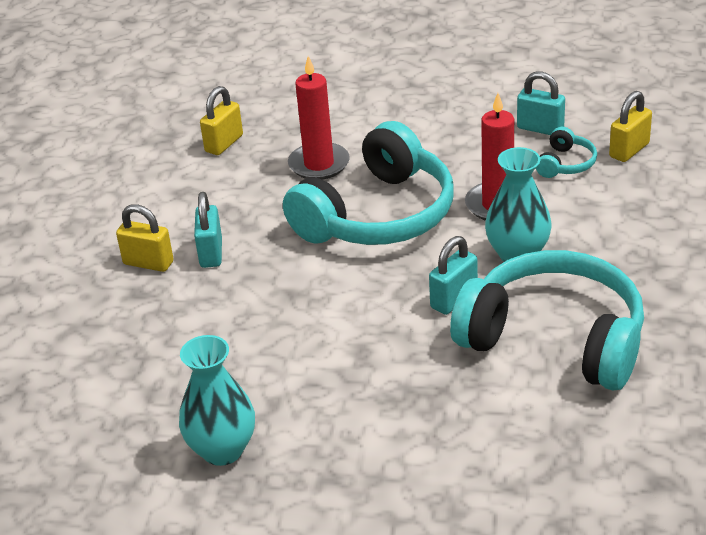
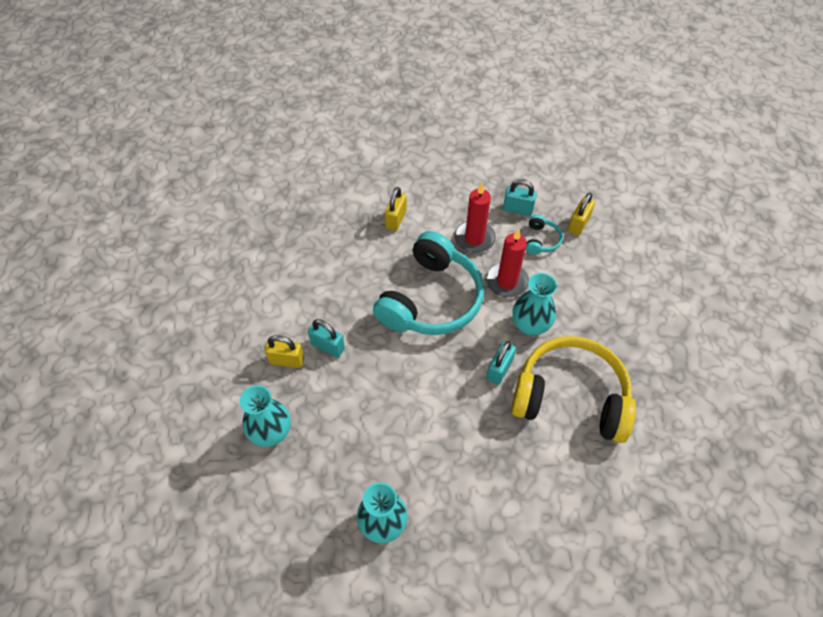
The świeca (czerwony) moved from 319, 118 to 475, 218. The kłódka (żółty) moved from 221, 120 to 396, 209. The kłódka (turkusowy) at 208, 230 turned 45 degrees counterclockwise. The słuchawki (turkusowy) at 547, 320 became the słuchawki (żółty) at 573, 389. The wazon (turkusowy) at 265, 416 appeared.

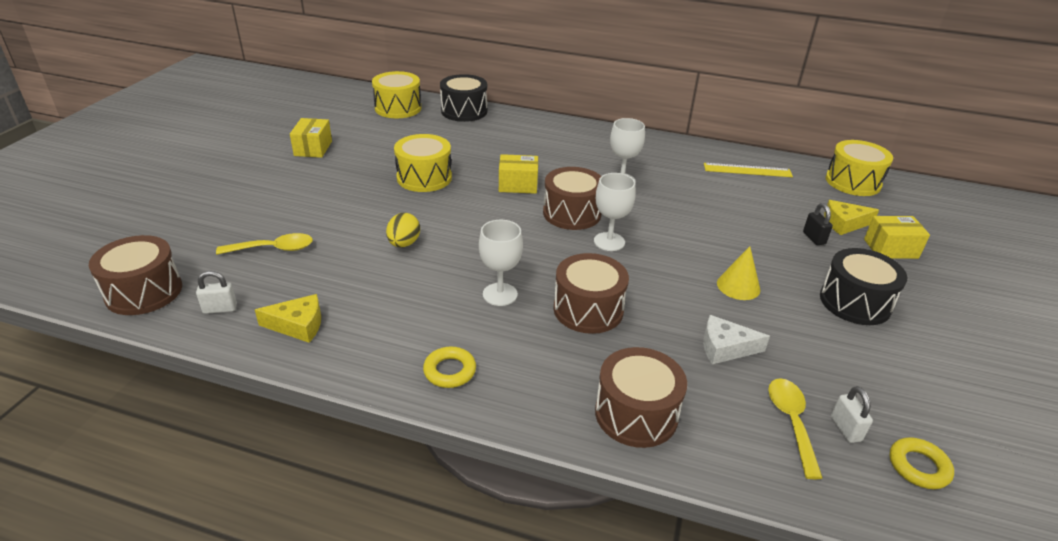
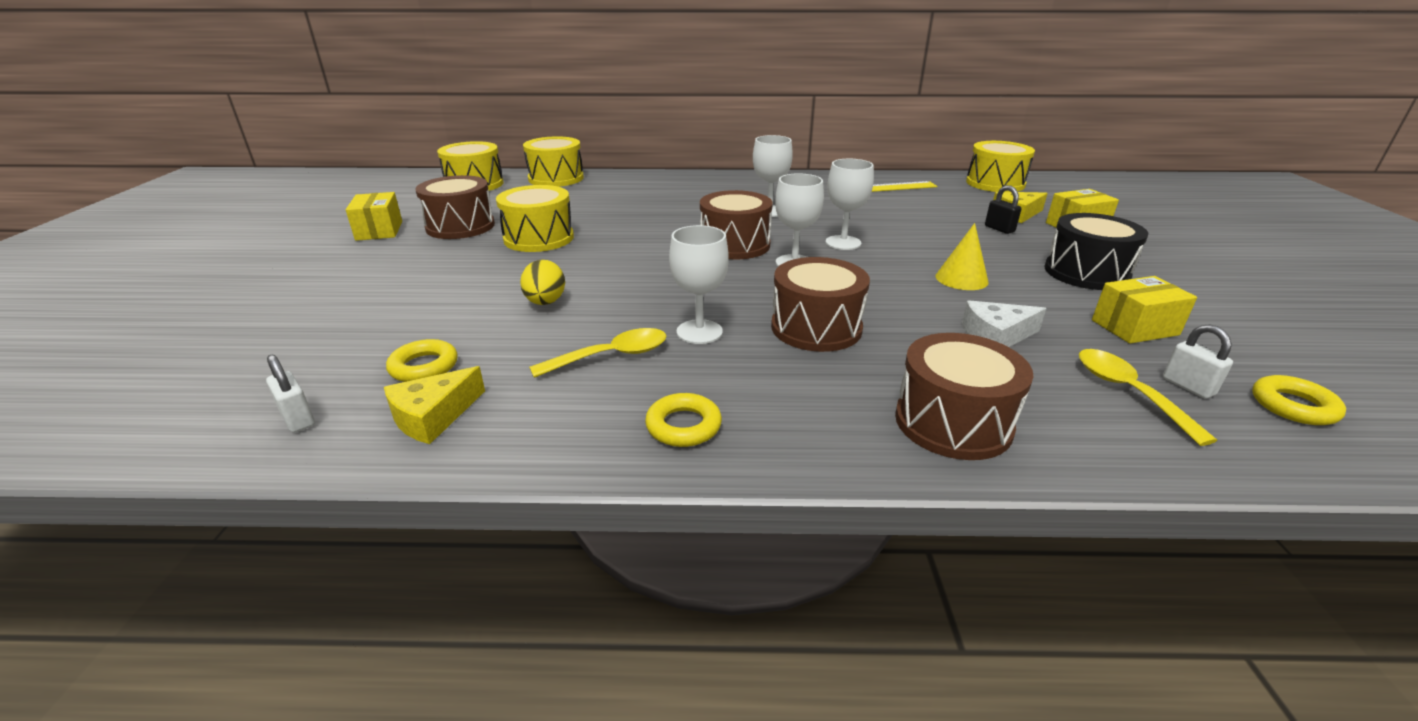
The bęben (czarny) at 463, 98 became the bęben (żółty) at 553, 161. The pudełko (żółty) moved from 518, 174 to 1144, 310. The łyżka (żółty) moved from 264, 244 to 598, 353. The bęben (brązowy) moved from 135, 275 to 455, 207. The kłódka (biały) at 216, 292 turned 75 degrees clockwise. The ser (żółty) at 288, 318 turned 150 degrees clockwise. The kielich (biały) at 849, 204 appeared. The pierścień (żółty) at 422, 360 appeared.

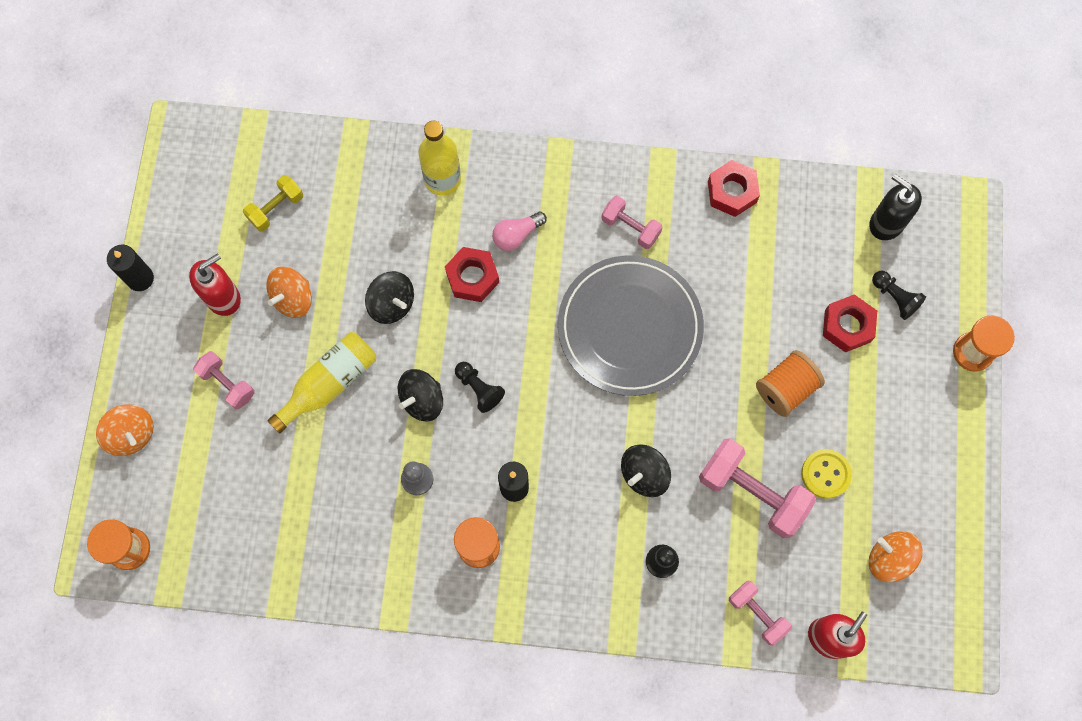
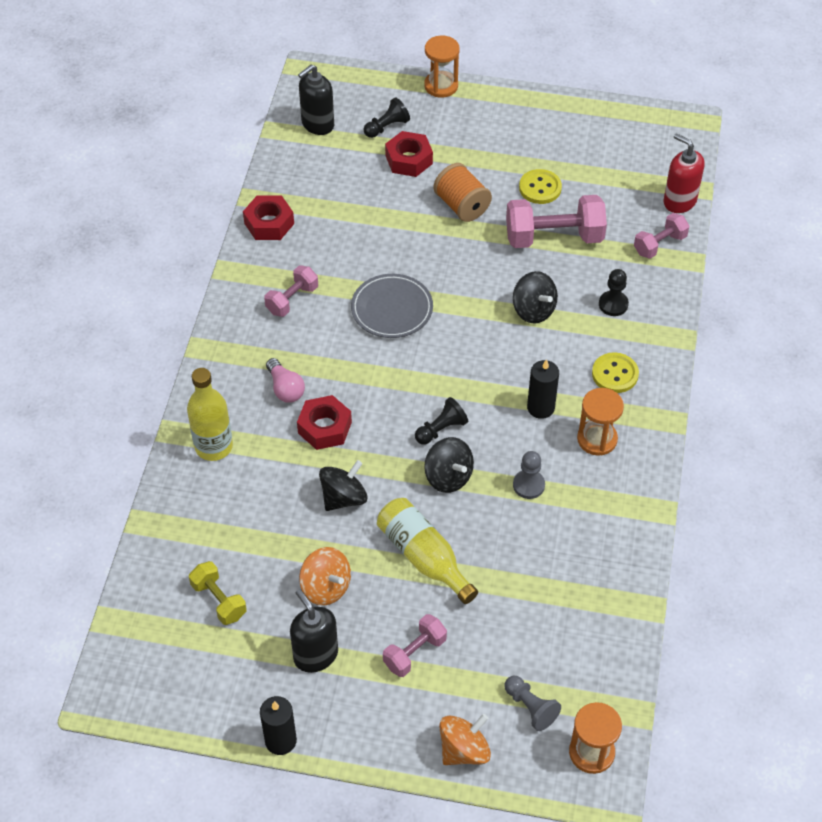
The dozownik mydła (czerwony) at 215, 284 became the dozownik mydła (czarny) at 314, 631. The talerz (szary) at 631, 325 changed to 0.60 times the size. The hantel (różowy) at 757, 488 turned 45 degrees clockwise. The bączek (pomarańczowy) at 896, 556 disappeared. The guzik (żółty) at 615, 372 appeared. The pionek (szary) at 532, 703 appeared.

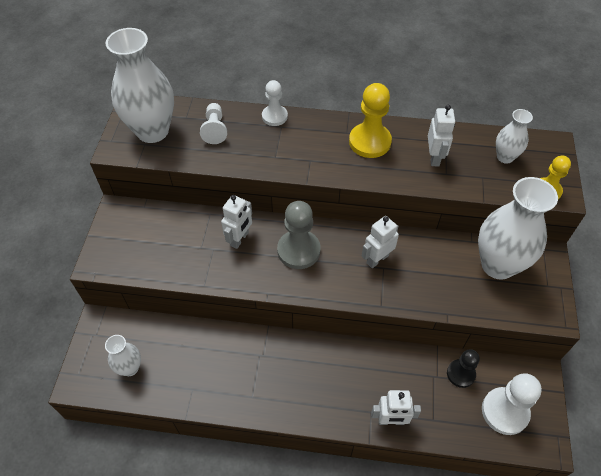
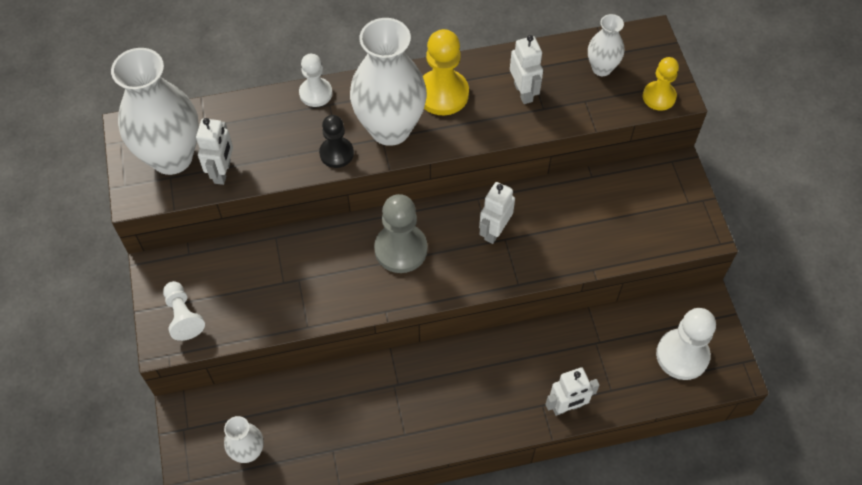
The pionek (biały) moved from 213, 123 to 184, 311. The wazon (biały) moved from 518, 228 to 388, 82. The robot (biały) moved from 236, 222 to 214, 151. The pionek (czarny) moved from 463, 368 to 336, 141.

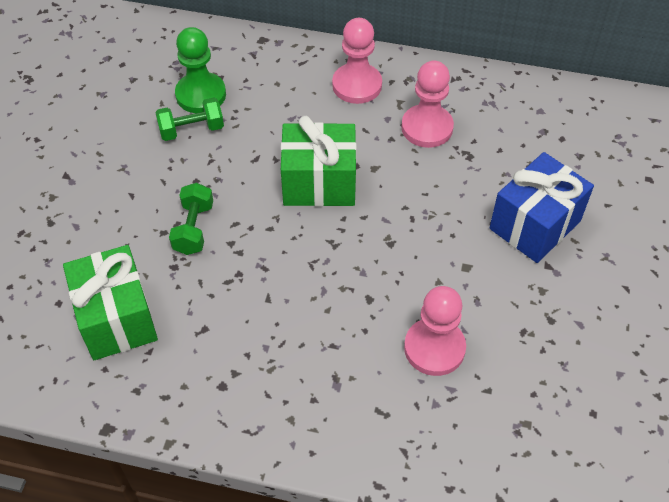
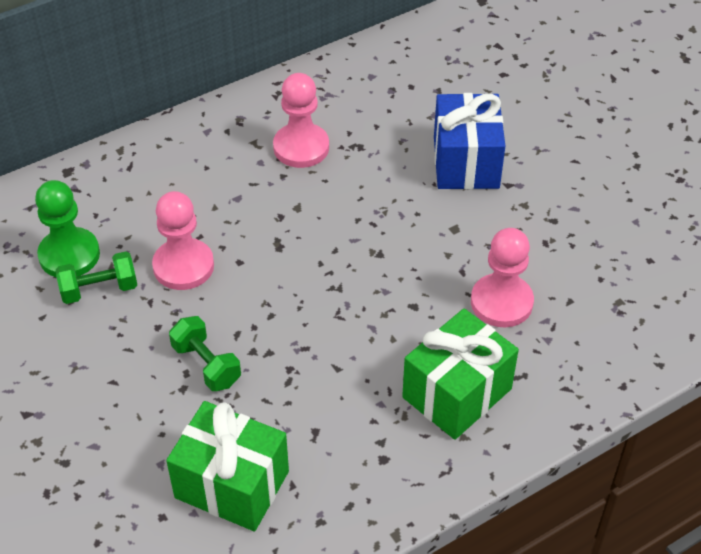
The pionek (różowy) moved from 357, 61 to 183, 240. The hantel (zielony) at 189, 119 turned 45 degrees clockwise. The prezent (zielony) moved from 319, 161 to 460, 374.

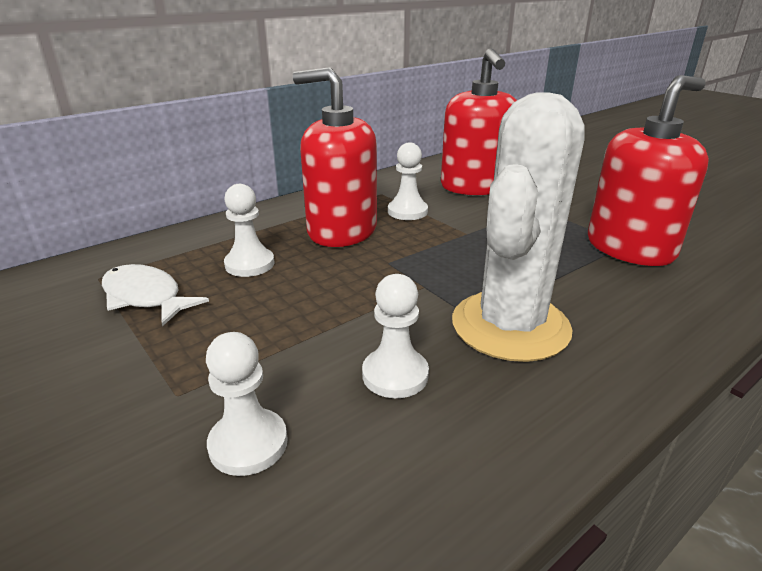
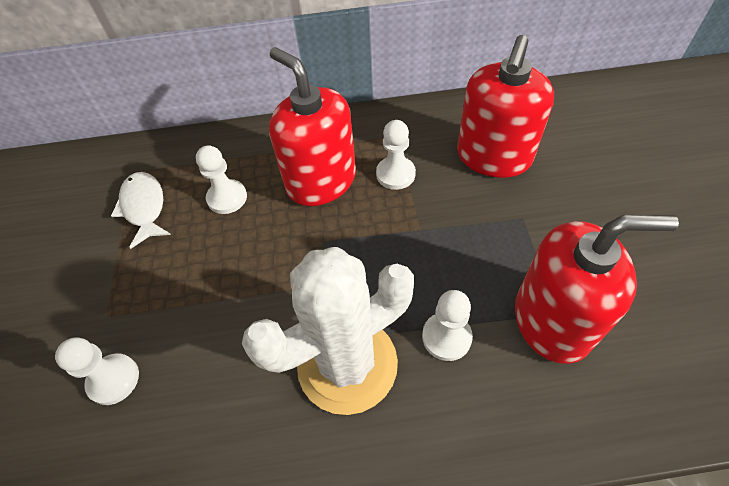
The pionek (biały) moved from 395, 336 to 447, 325.

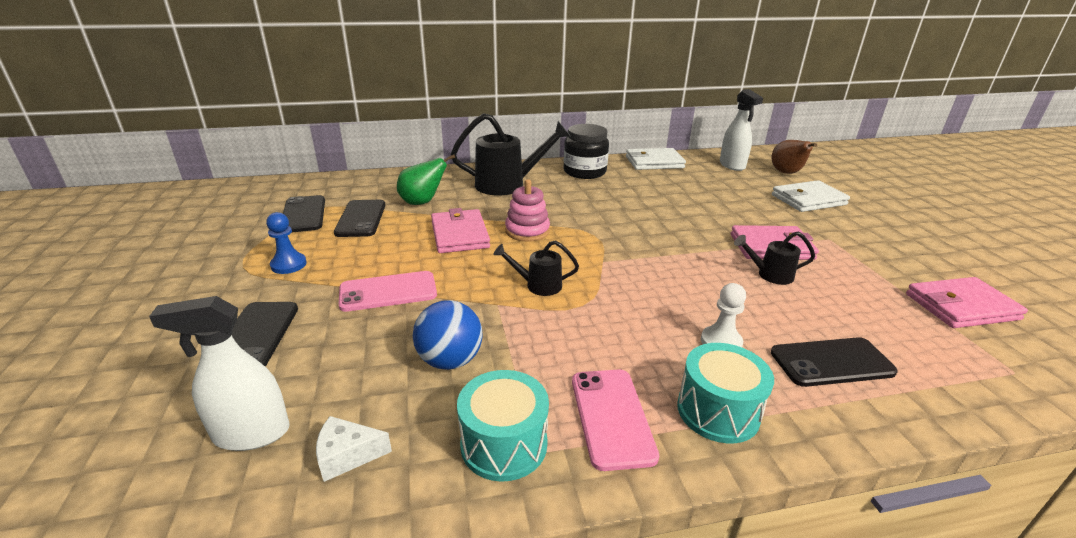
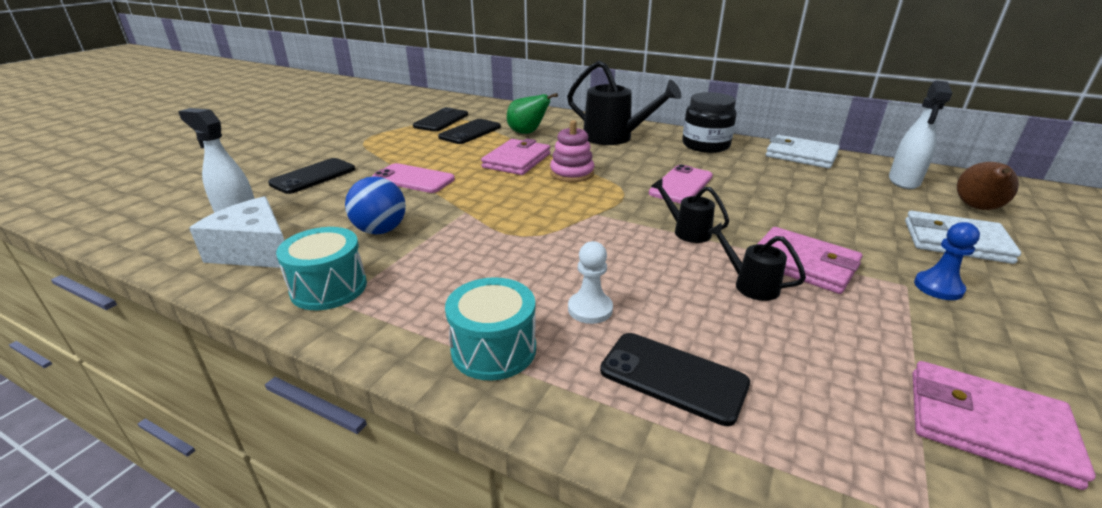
The pionek (niebieski) moved from 286, 243 to 947, 261. The konewka (czarny) moved from 536, 268 to 690, 210. The telefon (różowy) moved from 615, 420 to 681, 184. The ser (biały) at 354, 449 changed to 1.87 times the size.

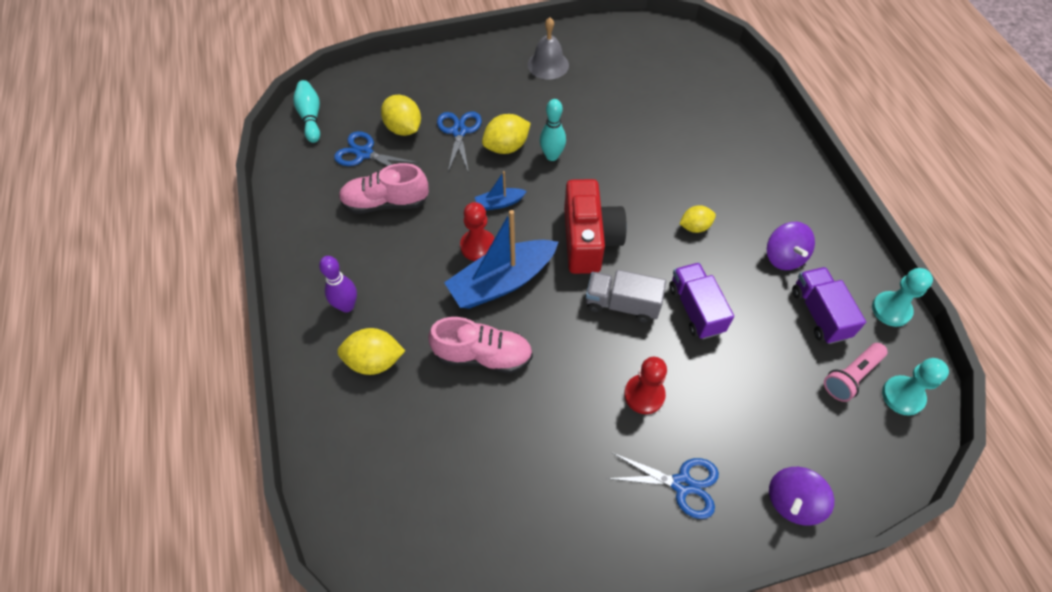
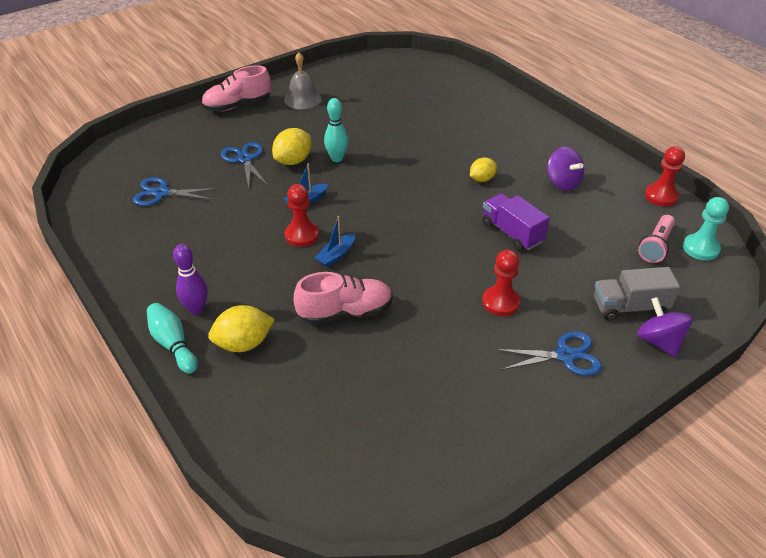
The kręgiel (turkusowy) moved from 306, 111 to 172, 338. The cytryna (żółty) at 401, 115 disappeared. The but (różowy) moved from 384, 188 to 236, 88. The aparat fotograficzny (czerwony) at 595, 226 disappeared. The łódka (niebieski) at 501, 259 changed to 0.46 times the size. The ciężarówka (fioletowy) at 829, 305 disappeared. The pionek (turkusowy) at 902, 297 became the pionek (czerwony) at 665, 176. The ciężarówka (szary) moved from 626, 296 to 637, 294. The bączek (fioletowy) at 801, 496 turned 135 degrees clockwise.

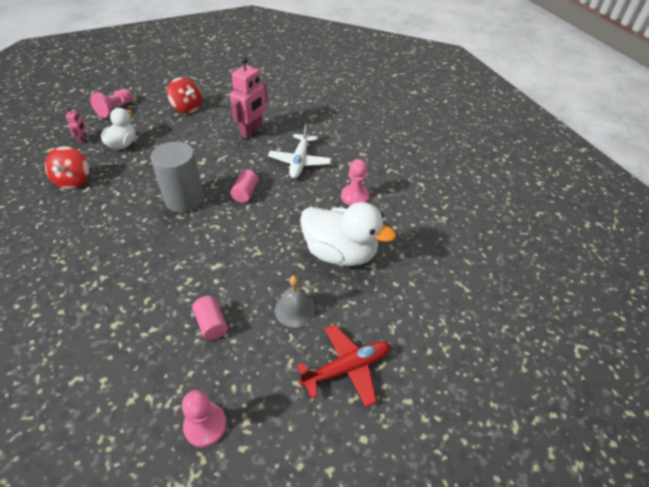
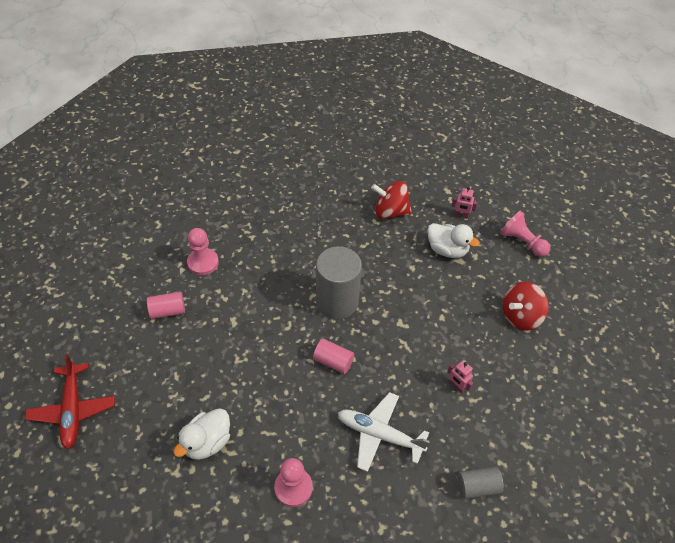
The robot (różowy) at 249, 98 changed to 0.45 times the size. The kaczka (biały) at 348, 234 changed to 0.59 times the size. The dzwonek (szary) at 295, 301 disappeared. The pionek (różowy) moved from 204, 418 to 203, 251. The walec (szary) at 481, 483 appeared.

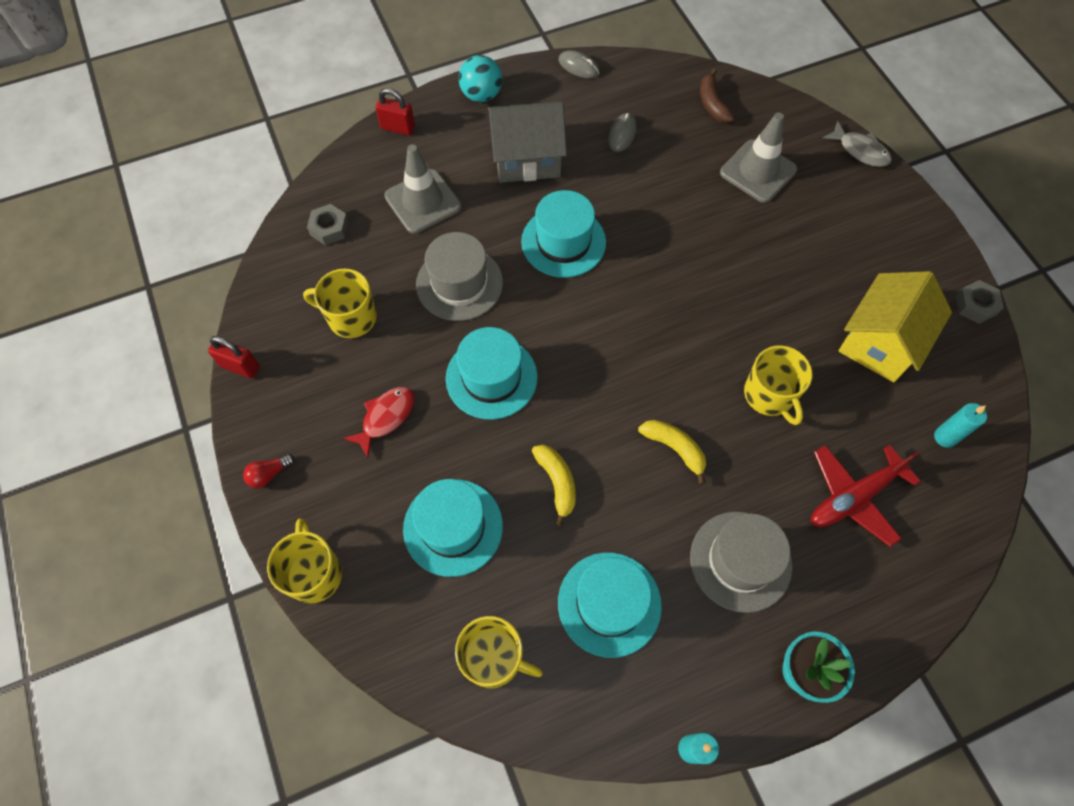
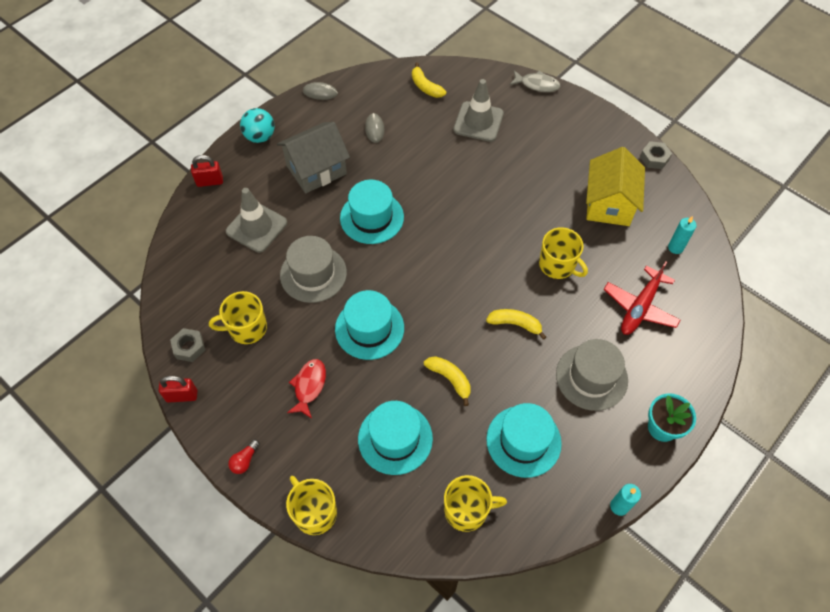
The banan (brązowy) at 717, 95 became the banan (żółty) at 429, 80. The nakrętka (szary) moved from 328, 224 to 188, 345.

